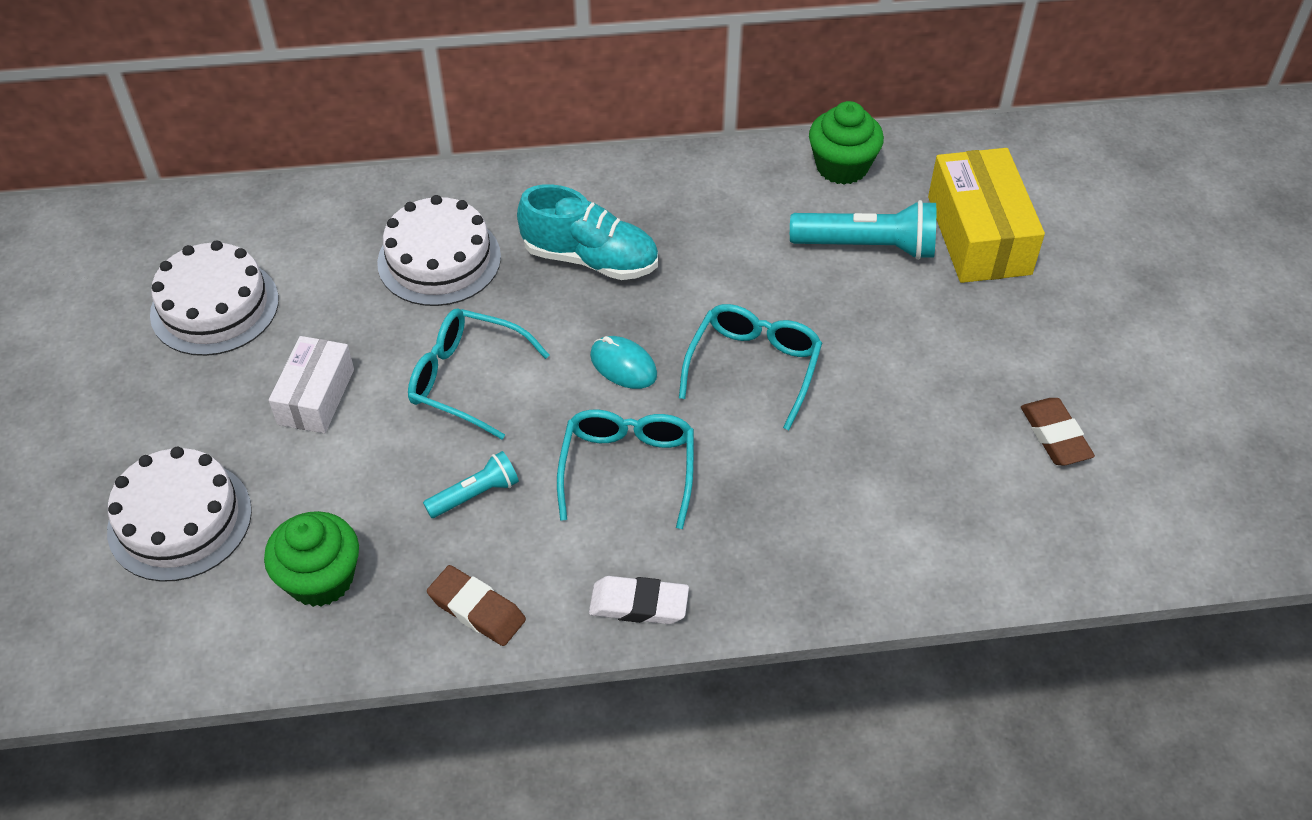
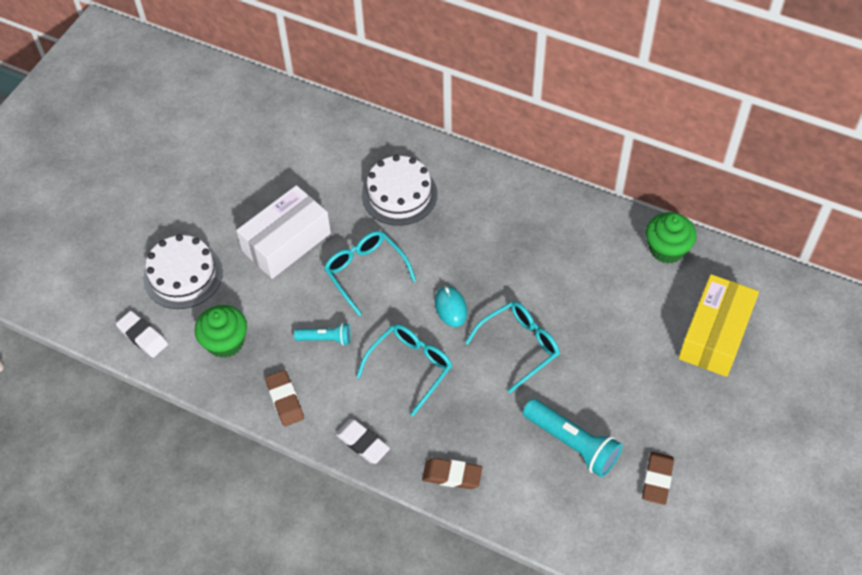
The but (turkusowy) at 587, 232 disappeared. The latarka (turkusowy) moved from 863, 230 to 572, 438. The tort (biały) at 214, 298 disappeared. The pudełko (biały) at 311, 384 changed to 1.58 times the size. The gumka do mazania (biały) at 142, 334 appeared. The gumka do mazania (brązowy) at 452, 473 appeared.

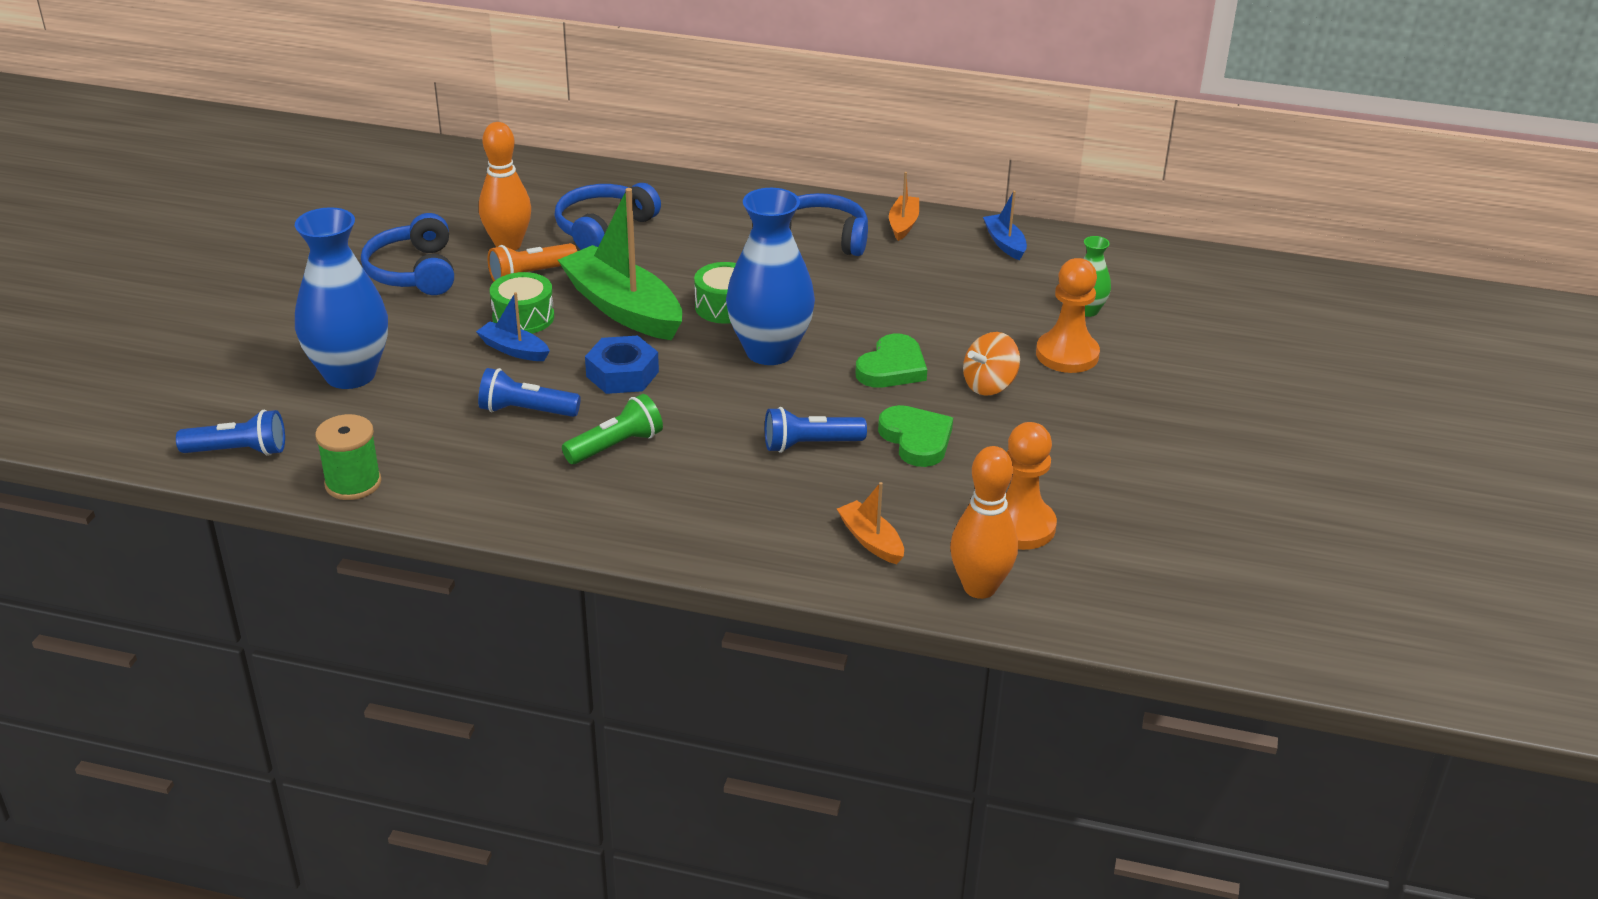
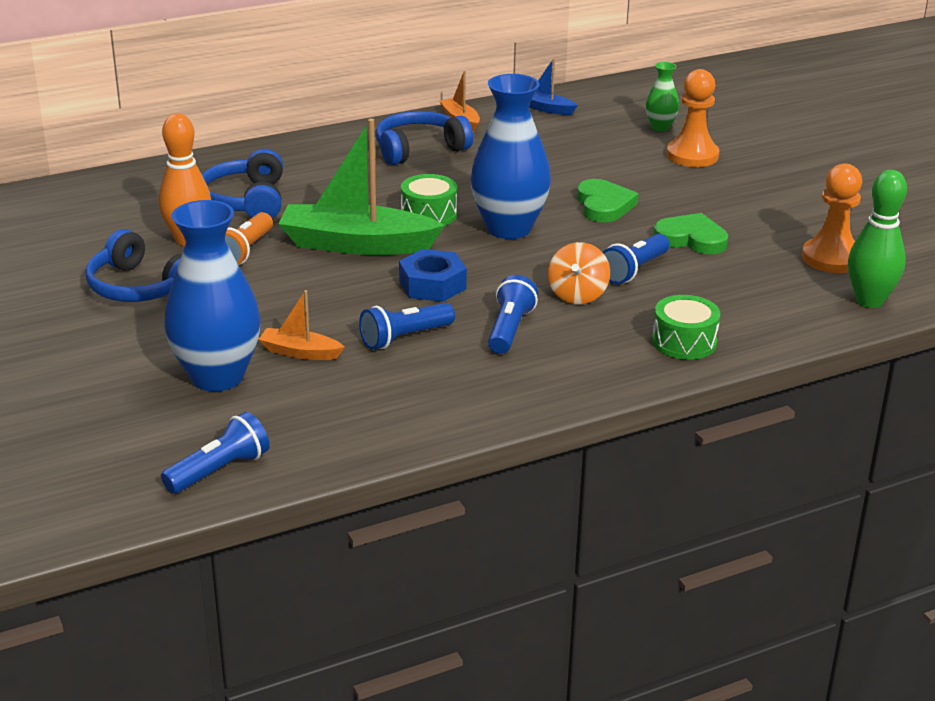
The bęben (zielony) moved from 522, 303 to 686, 327. The łódka (niebieski) at 513, 326 disappeared. The bączek (pomarańczowy) moved from 991, 364 to 579, 273. The latarka (zielony) at 612, 429 became the latarka (niebieski) at 513, 314. The szpulka (zielony) at 348, 457 disappeared. The kręgiel (pomarańczowy) at 984, 522 became the kręgiel (zielony) at 877, 239. The łódka (pomarańczowy) moved from 870, 523 to 301, 325.

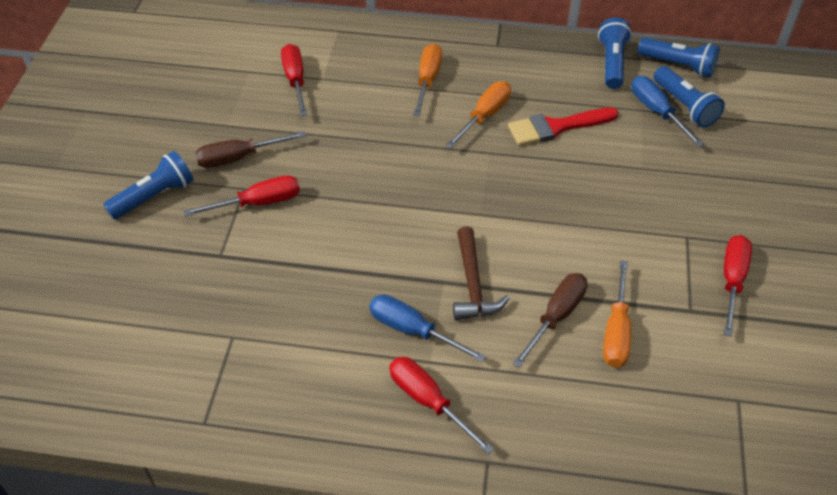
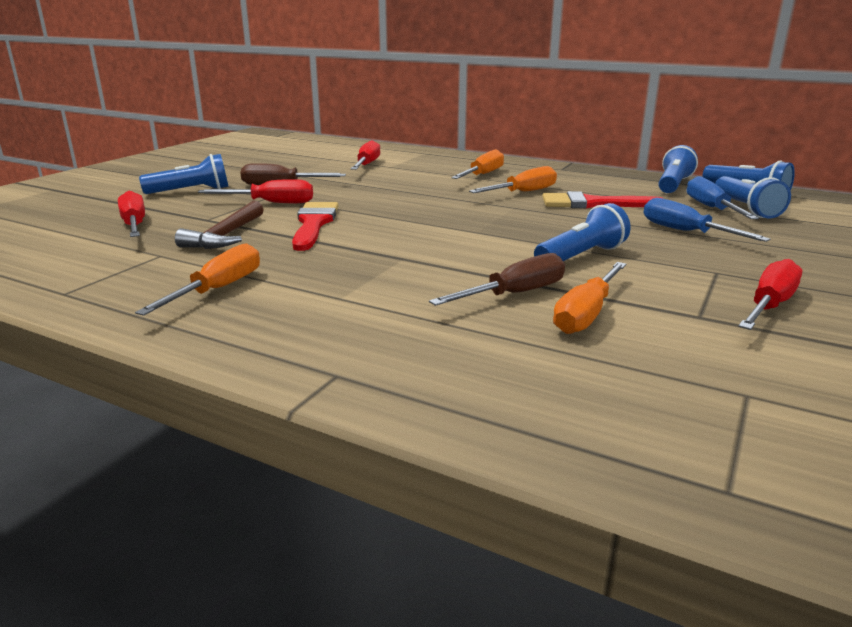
The młotek (brązowy) moved from 481, 273 to 219, 225. The śrubokręt (niebieski) moved from 427, 328 to 707, 220. The śrubokręt (czerwony) moved from 441, 405 to 131, 214. The pędzel (czerwony) at 315, 226 appeared. The latarka (niebieski) at 582, 232 appeared. The śrubokręt (pomarańczowy) at 197, 279 appeared.

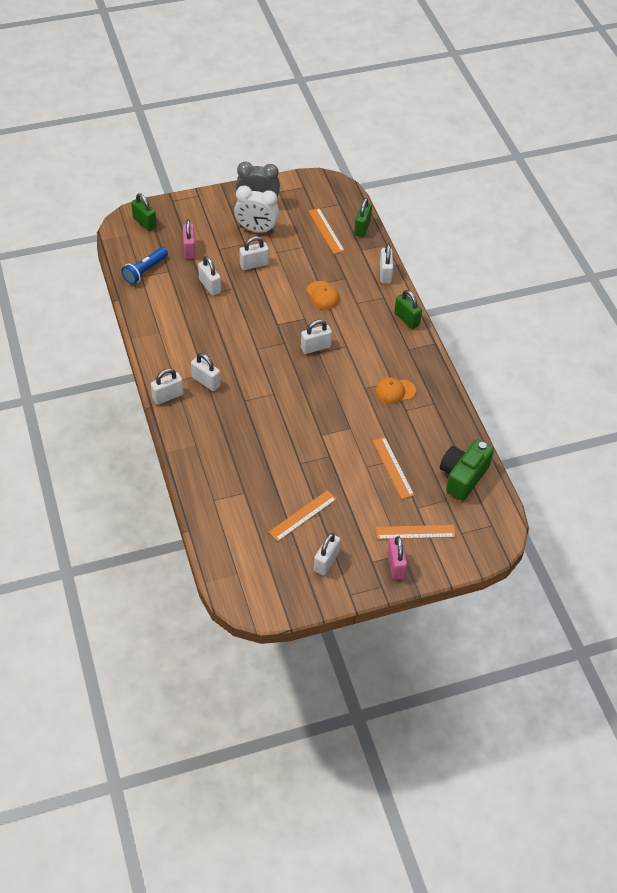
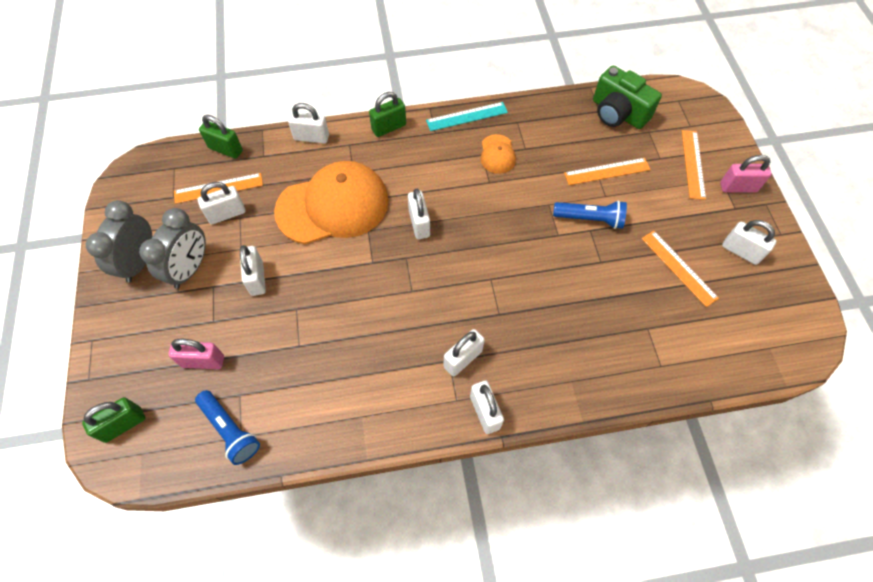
The budzik (biały) at 256, 209 became the budzik (szary) at 172, 248. The kłódka (biały) moved from 209, 276 to 222, 203. The czapka (pomarańczowy) at 322, 295 changed to 2.26 times the size. The linijka (turkusowy) at 467, 116 appeared. The latarka (niebieski) at 590, 214 appeared.

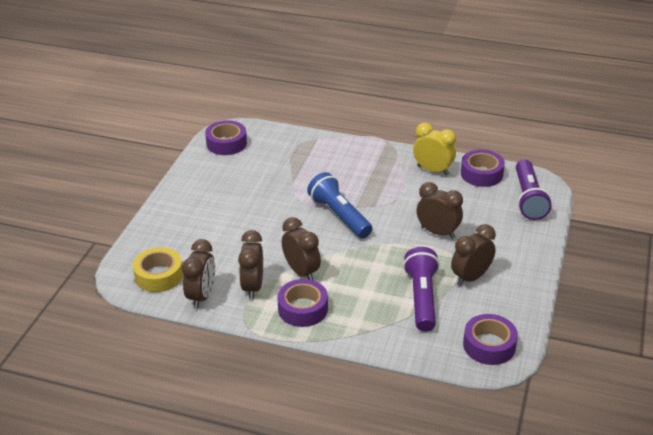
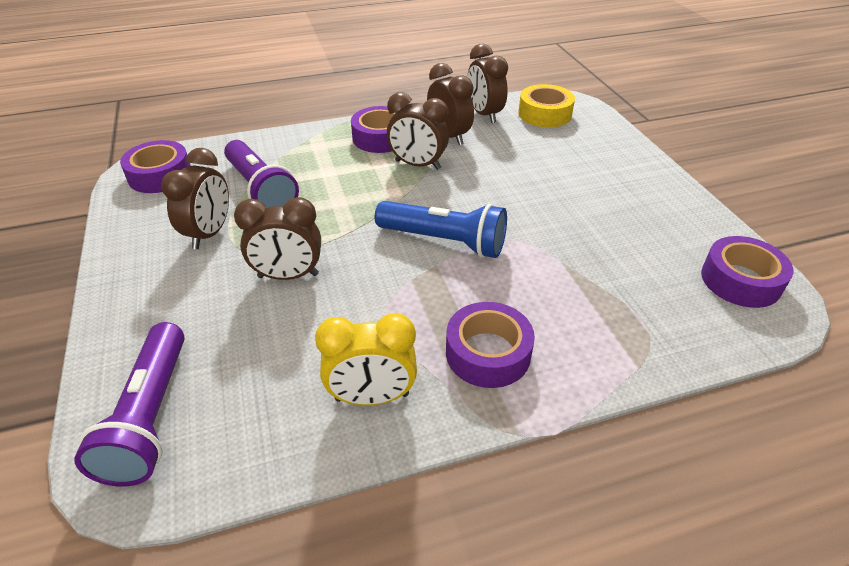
The taśma klejąca (fioletowy) moved from 483, 168 to 490, 345. The latarka (fioletowy) at 534, 189 turned 150 degrees counterclockwise.

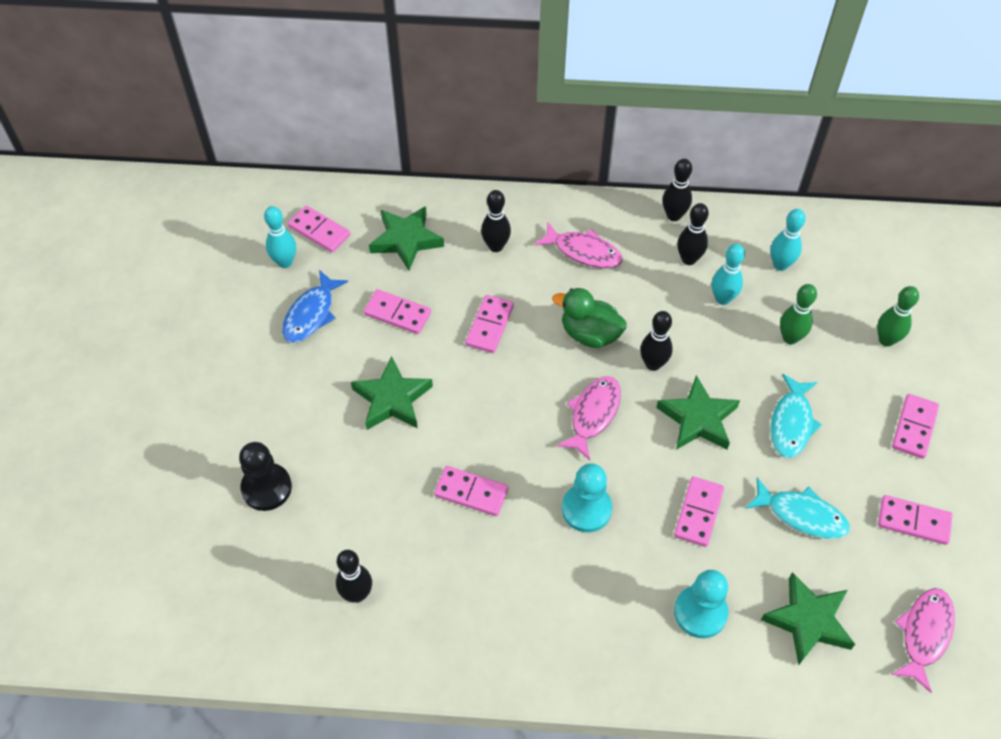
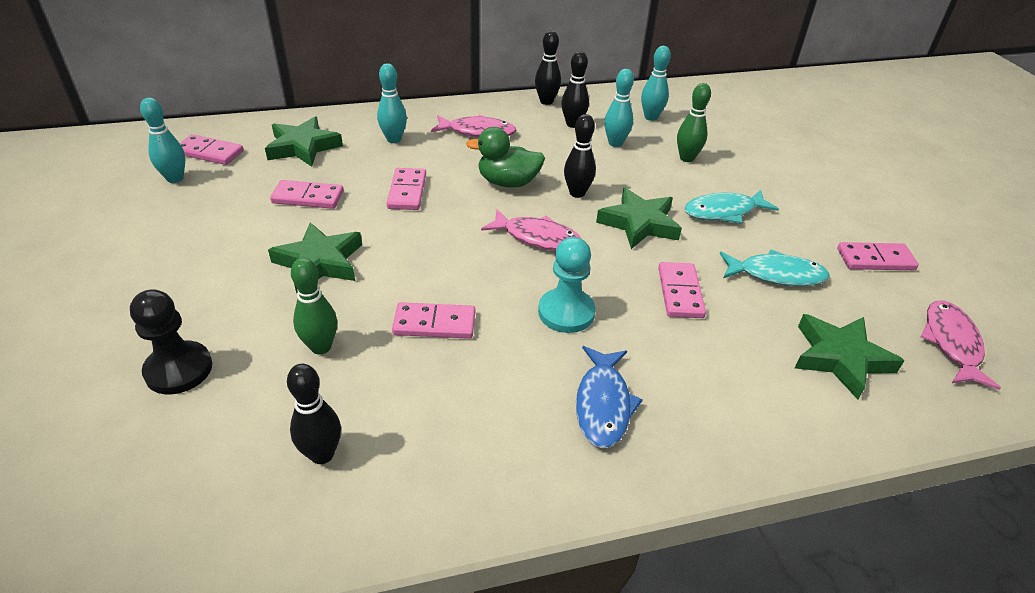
The kręgiel (czarny) at 496, 221 became the kręgiel (turkusowy) at 392, 103. The ryba (niebieski) moved from 315, 306 to 609, 397. The kręgiel (zielony) moved from 898, 316 to 314, 306. The ryba (turkusowy) at 796, 416 turned 75 degrees clockwise. The ryba (różowy) at 589, 418 turned 105 degrees clockwise. The kostka domina (różowy) at 915, 426 disappeared. The pionek (turkusowy) at 701, 604 disappeared.

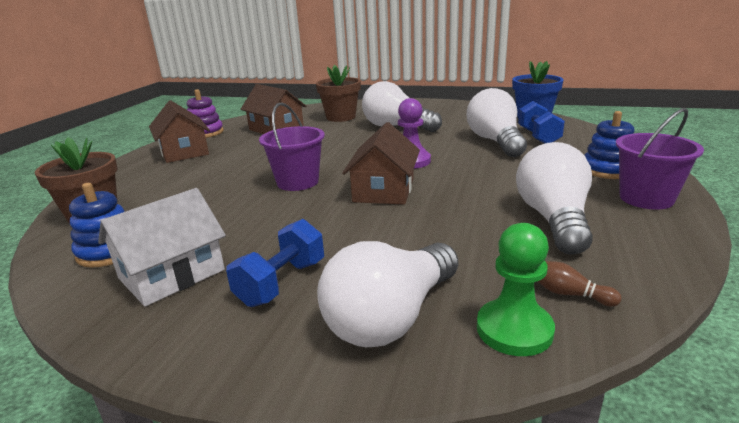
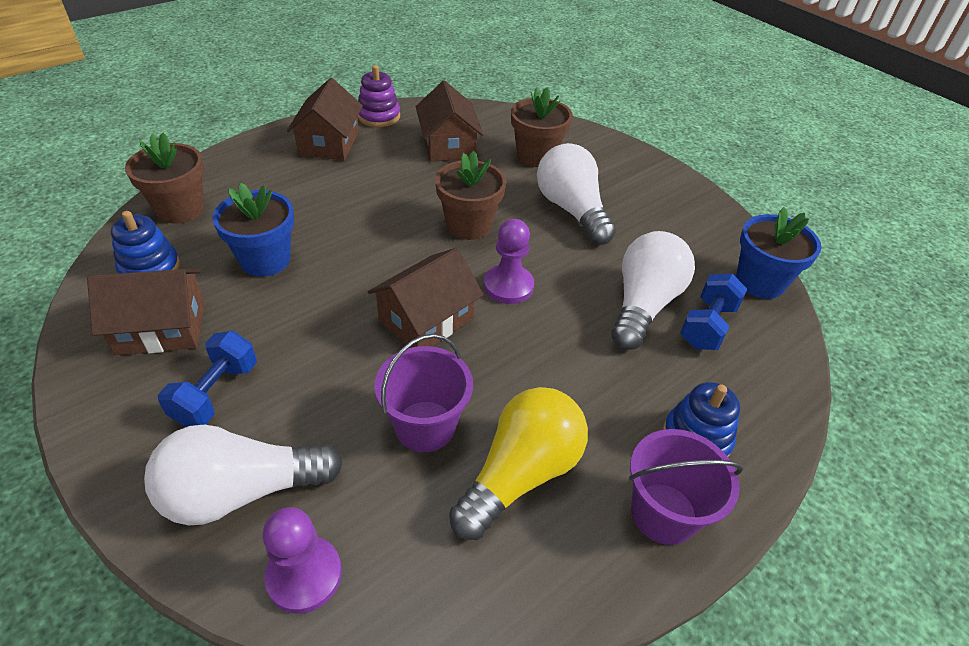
The wiadro (fioletowy) moved from 292, 146 to 424, 393. The żarówka (biały) at 554, 198 became the żarówka (żółty) at 518, 463. The domek (biały) at 162, 247 became the domek (brązowy) at 146, 312. The hantel (niebieski) at 275, 263 turned 45 degrees counterclockwise. The pionek (zielony) at 516, 289 became the pionek (fioletowy) at 302, 560. The kręgiel (brązowy) at 579, 284 disappeared. The doniczka (brązowy) at 470, 195 appeared. The doniczka (niebieski) at 253, 230 appeared.

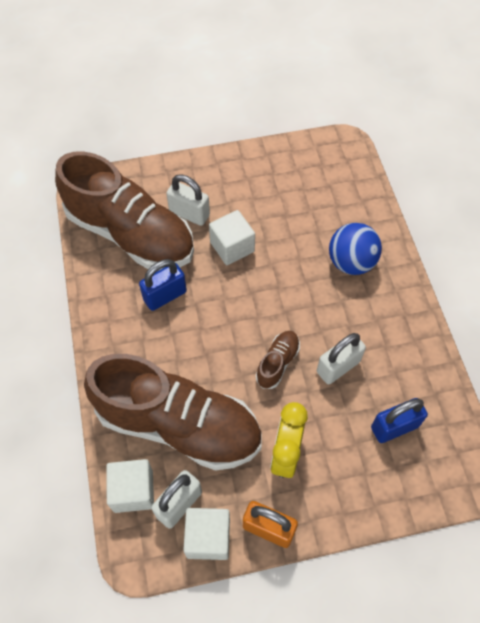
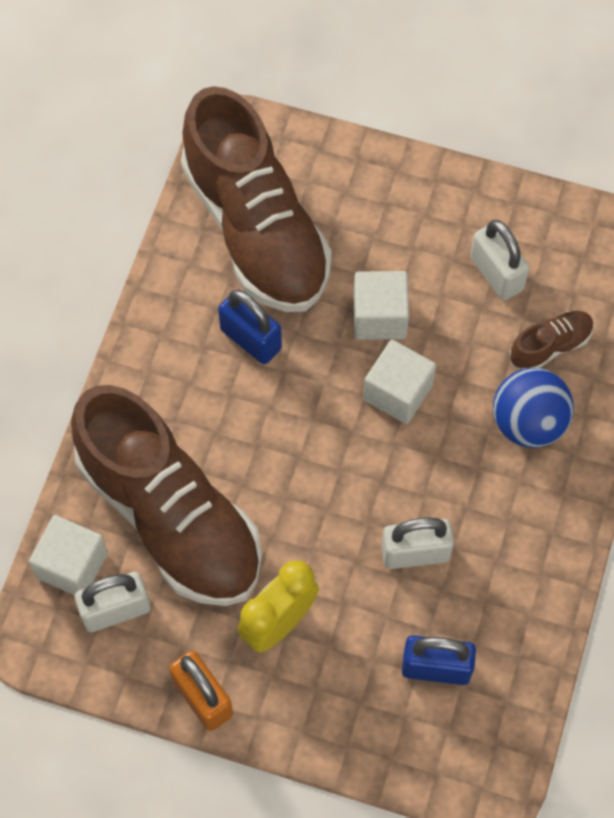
The kłódka (biały) moved from 188, 200 to 500, 260. The kłódka (niebieski) at 163, 285 turned 45 degrees clockwise. The but (brązowy) moved from 278, 360 to 552, 340. The sześcian (biały) moved from 206, 534 to 399, 382.

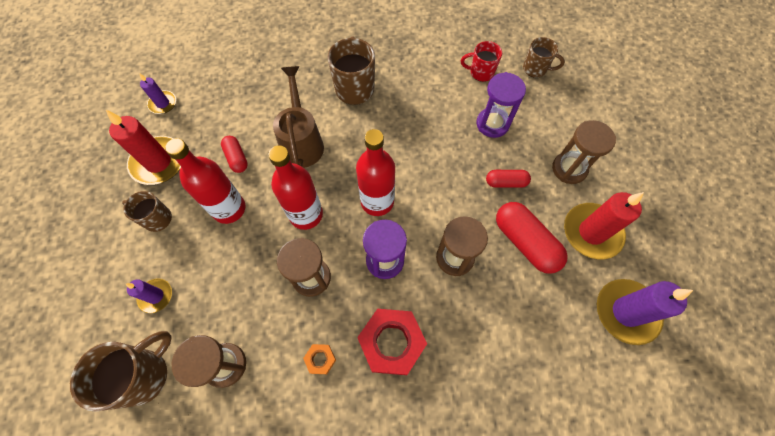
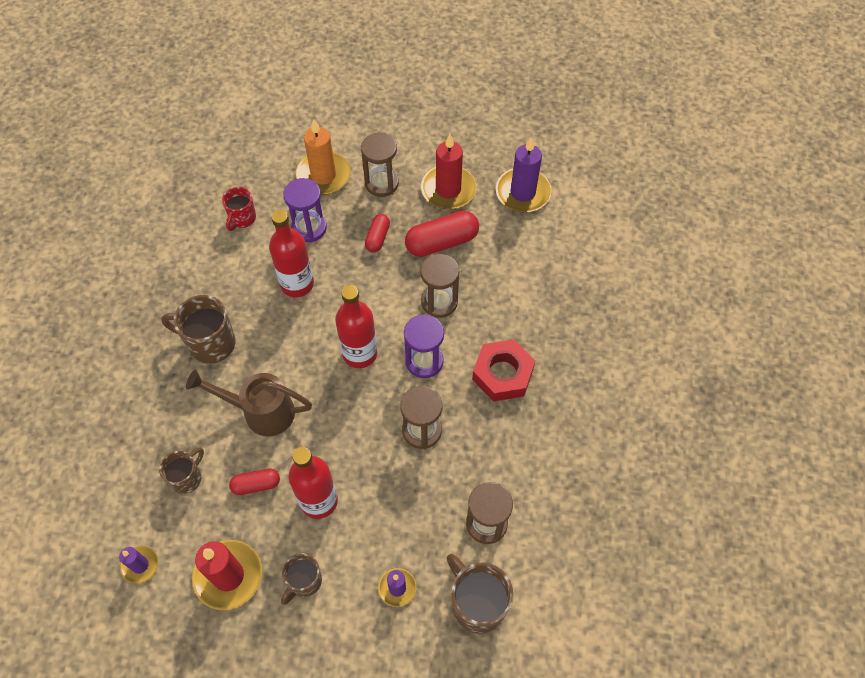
The kubek (brązowy) moved from 544, 57 to 181, 470. The butelka (czerwony) moved from 295, 187 to 291, 253. The nakrętka (pomarańczowy) at 319, 359 disappeared. The świeca (pomarańczowy) at 323, 157 appeared.

